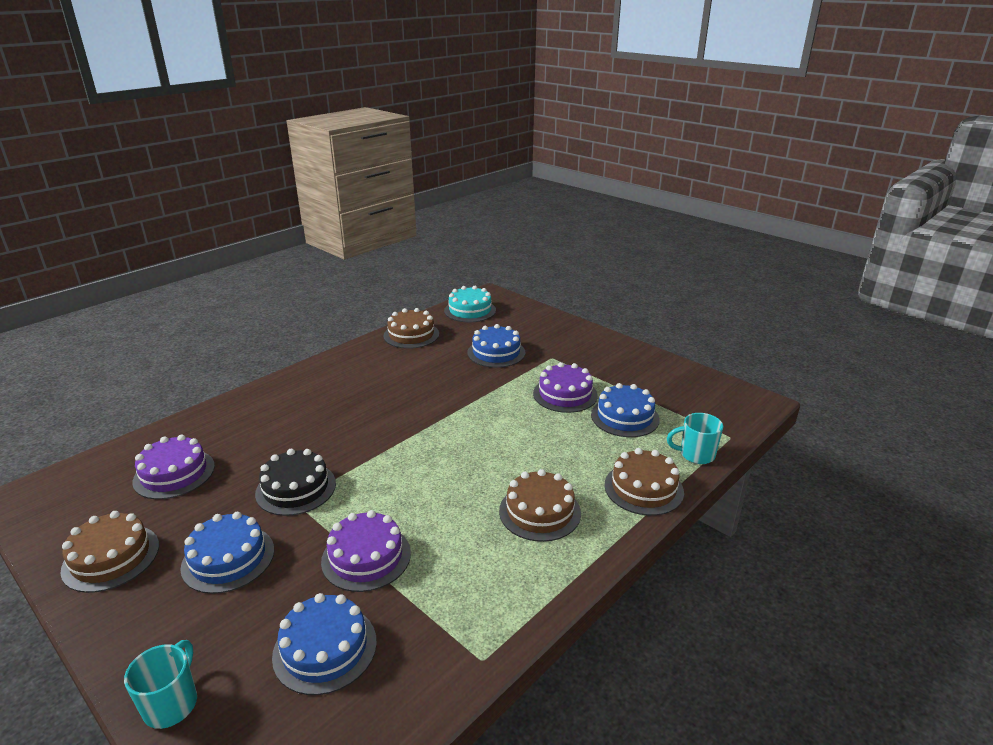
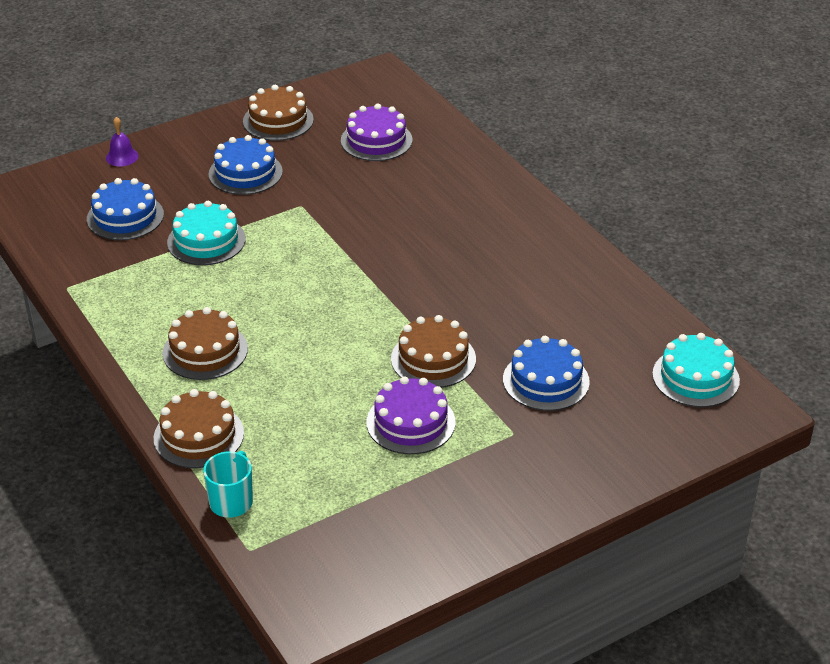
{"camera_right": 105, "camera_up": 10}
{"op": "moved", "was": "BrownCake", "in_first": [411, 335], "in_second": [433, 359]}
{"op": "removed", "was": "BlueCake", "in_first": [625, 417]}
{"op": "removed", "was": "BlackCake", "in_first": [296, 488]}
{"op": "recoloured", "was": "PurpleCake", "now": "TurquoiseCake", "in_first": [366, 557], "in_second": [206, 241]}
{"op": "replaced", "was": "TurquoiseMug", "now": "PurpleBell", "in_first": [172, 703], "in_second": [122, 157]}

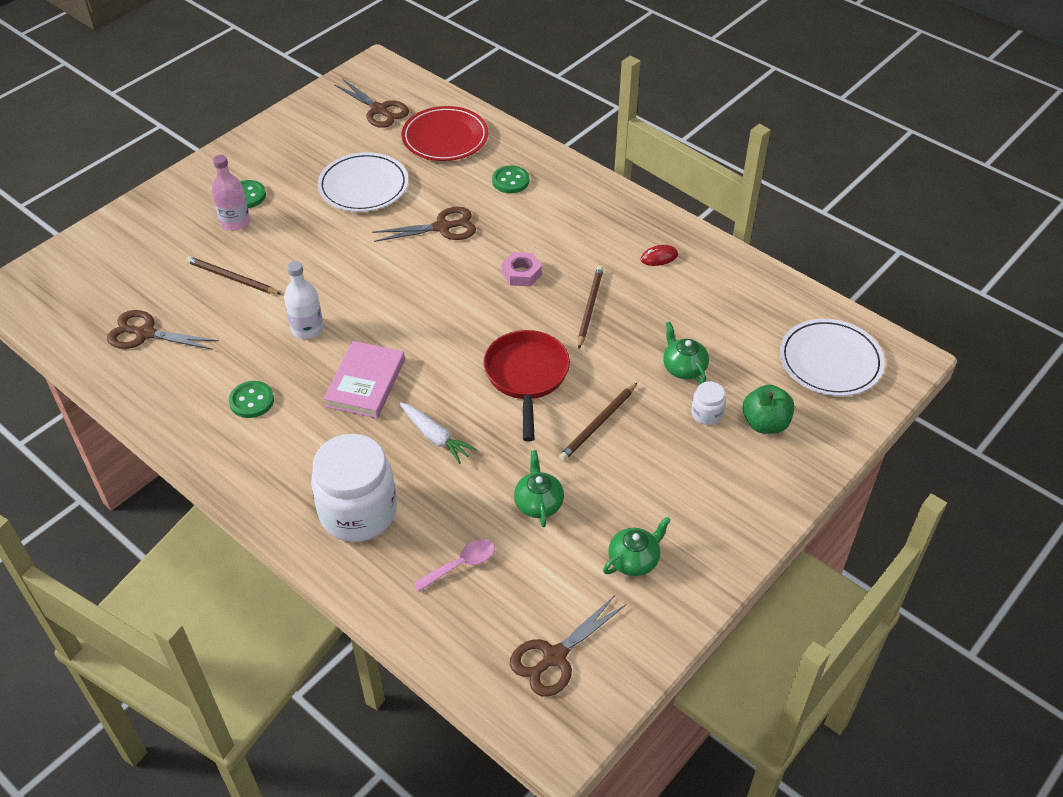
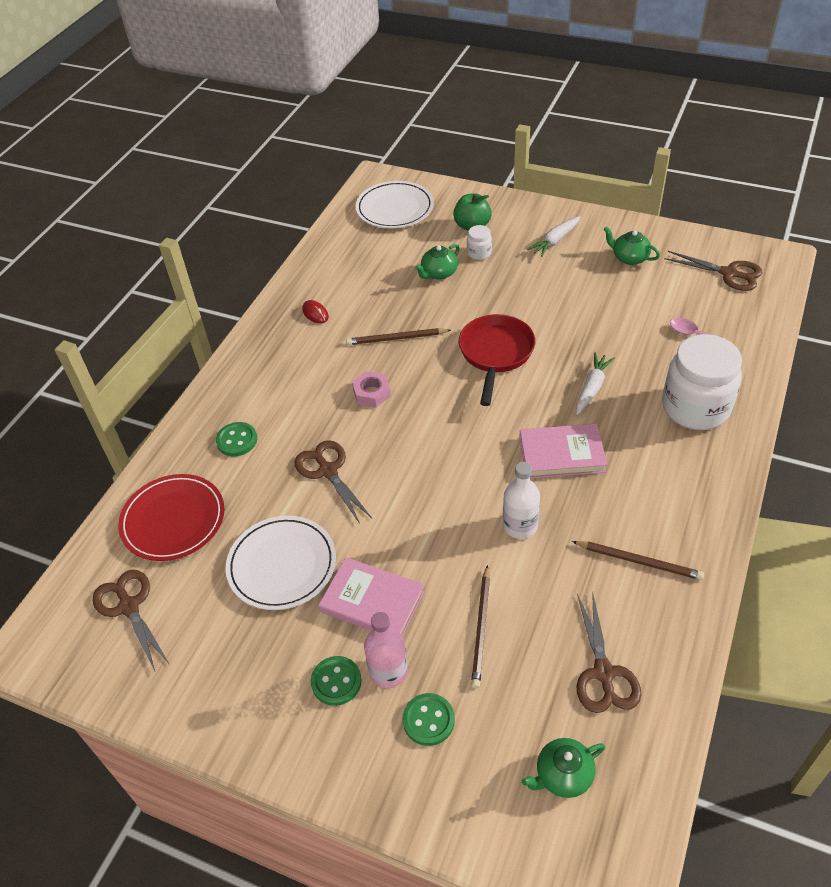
{"camera_right": -105, "camera_up": 0}
{"op": "turned", "was": "BrownScissors", "in_first": [379, 110], "in_second": [129, 606], "clockwise": -60}
{"op": "turned", "was": "RedPan", "in_first": [526, 377], "in_second": [495, 354], "clockwise": 120}
{"op": "moved", "was": "GreenButton", "in_first": [251, 401], "in_second": [428, 720]}
{"op": "moved", "was": "BrownPencil", "in_first": [598, 424], "in_second": [639, 561]}
{"op": "moved", "was": "GreenTeapot", "in_first": [538, 503], "in_second": [563, 775]}
{"op": "added", "now": "WhiteCarrot", "in_second": [555, 241]}
{"op": "added", "now": "PinkBook", "in_second": [372, 601]}

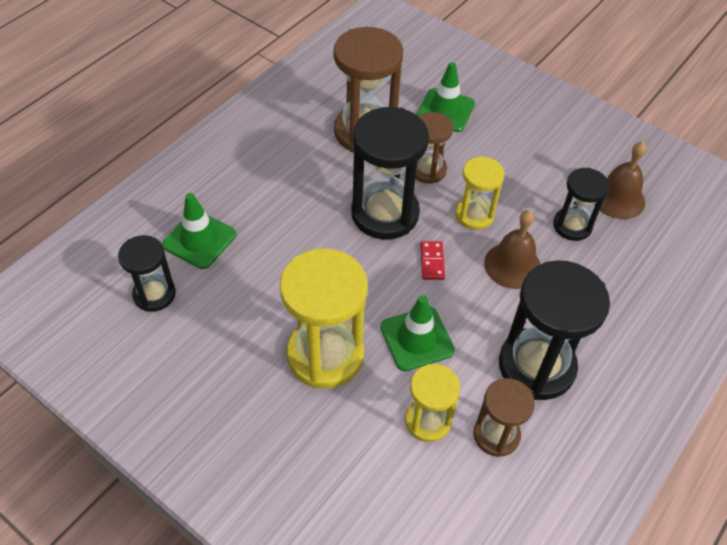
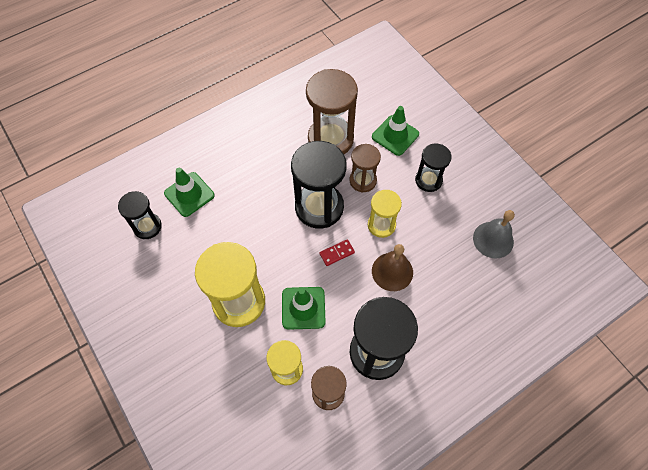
{"camera_right": 20, "camera_up": 10}
{"op": "recoloured", "was": "BrownBell", "now": "GreyBell", "in_first": [618, 198], "in_second": [493, 239]}
{"op": "moved", "was": "BlackHourglass", "in_first": [572, 226], "in_second": [428, 180]}
{"op": "turned", "was": "RedDomino", "in_first": [432, 262], "in_second": [337, 253], "clockwise": 45}

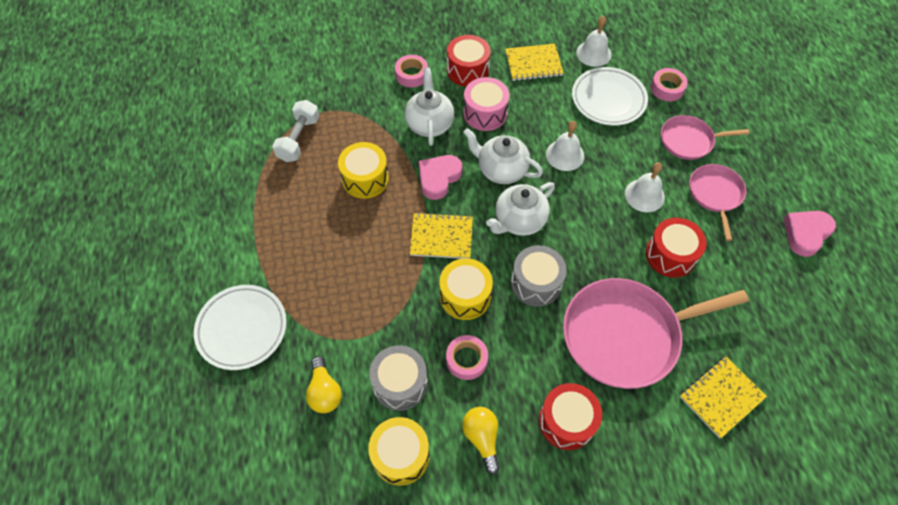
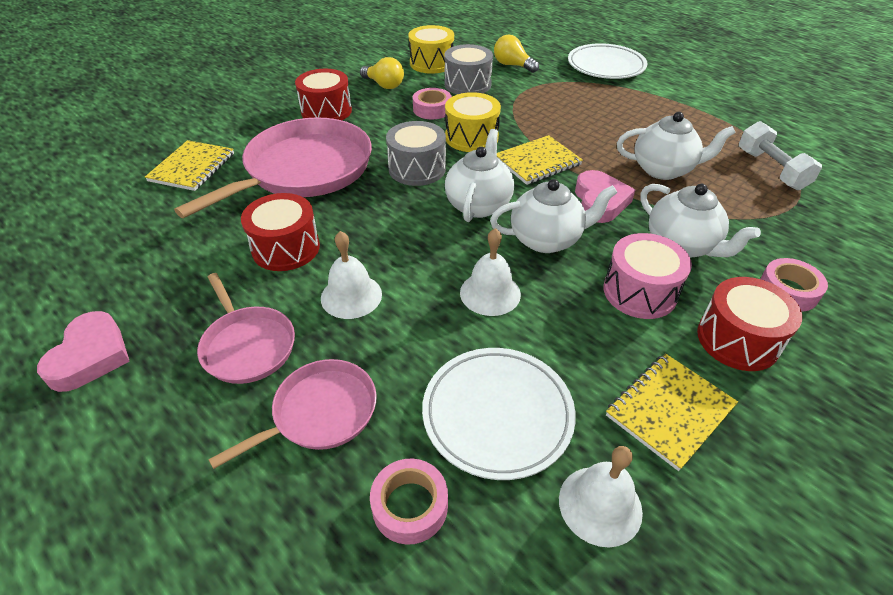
{"camera_right": 145, "camera_up": -15}
{"op": "replaced", "was": "YellowDrum", "now": "WhiteTeapot", "in_first": [365, 179], "in_second": [663, 169]}

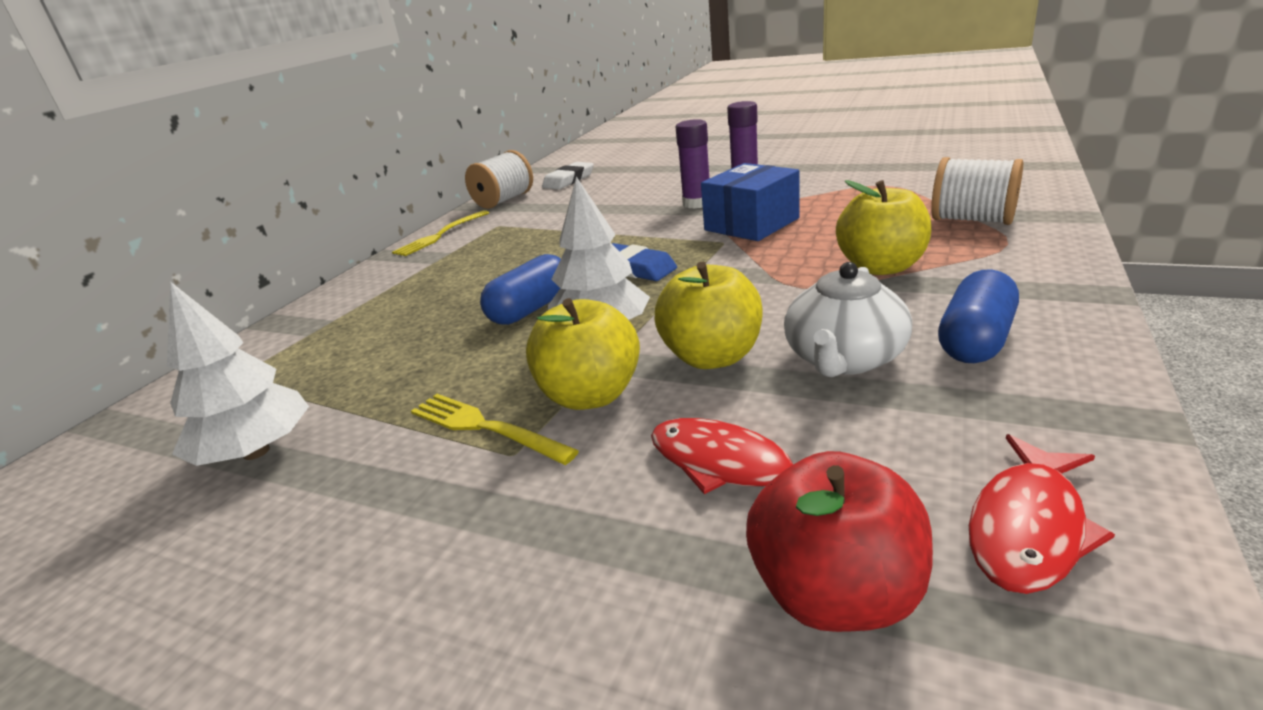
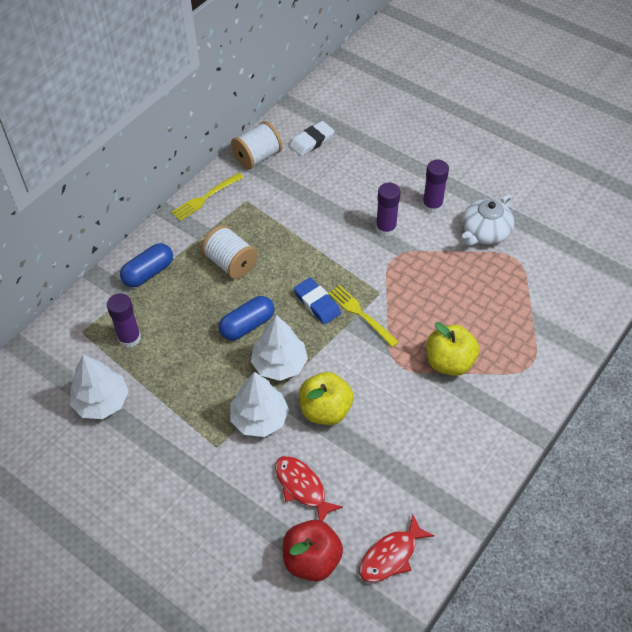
{"camera_right": 10, "camera_up": 25}
{"op": "moved", "was": "WhiteSpool", "in_first": [972, 220], "in_second": [230, 263]}
{"op": "removed", "was": "BlueBox", "in_first": [751, 224]}
{"op": "moved", "was": "WhiteTeapot", "in_first": [844, 358], "in_second": [485, 232]}
{"op": "moved", "was": "BlueCapsule", "in_first": [975, 340], "in_second": [148, 273]}
{"op": "replaced", "was": "YellowApple", "now": "WhiteTree", "in_first": [590, 395], "in_second": [259, 418]}
{"op": "moved", "was": "YellowFork", "in_first": [485, 427], "in_second": [361, 314]}
{"op": "added", "now": "PurpleGlueStick", "in_second": [129, 338]}

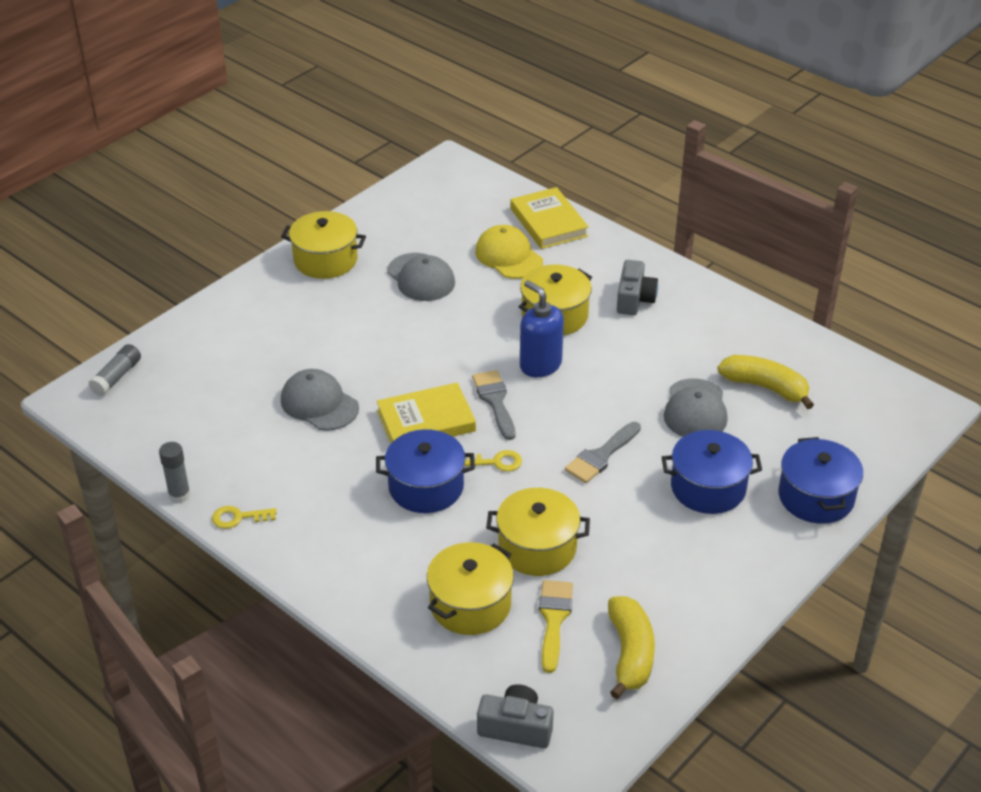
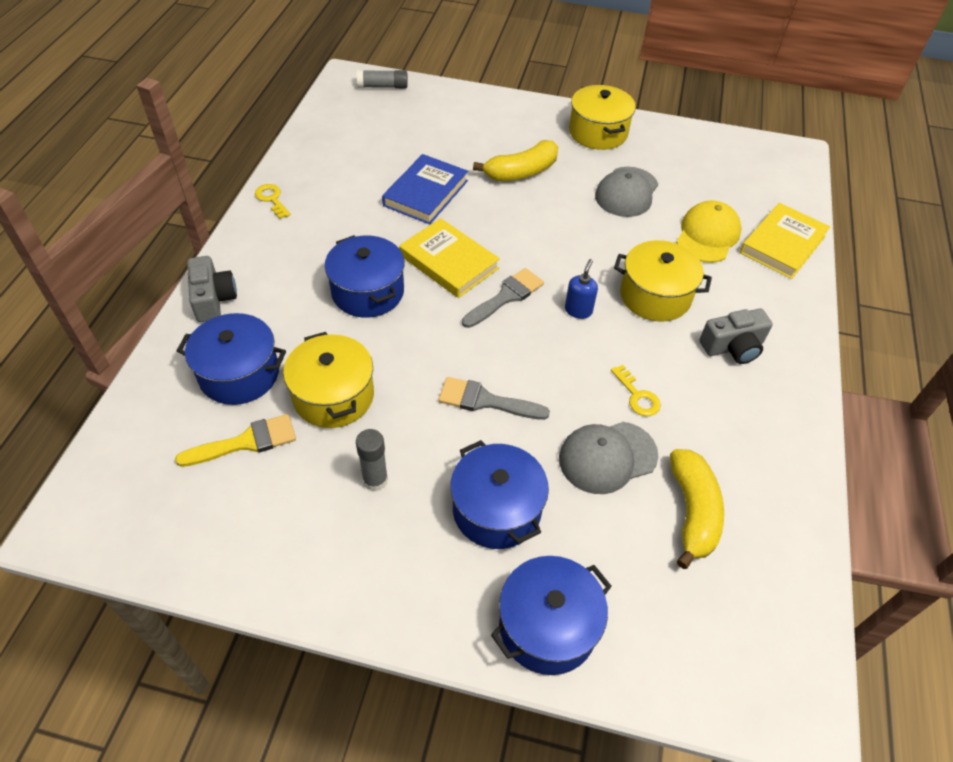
{"camera_right": 60, "camera_up": 10}
{"op": "resized", "was": "BlueSoapDispenser", "in_first": [540, 365], "in_second": [578, 310], "ratio": 0.59}
{"op": "replaced", "was": "GreyCap", "now": "BlueBook", "in_first": [319, 404], "in_second": [425, 193]}
{"op": "moved", "was": "GreyGlueStick", "in_first": [179, 495], "in_second": [375, 480]}
{"op": "moved", "was": "YellowKey", "in_first": [496, 462], "in_second": [637, 395]}
{"op": "recoloured", "was": "YellowPot", "now": "BluePot", "in_first": [470, 604], "in_second": [239, 374]}
{"op": "moved", "was": "YellowBanana", "in_first": [630, 653], "in_second": [521, 172]}
{"op": "moved", "was": "GreyCamera", "in_first": [516, 727], "in_second": [213, 299]}

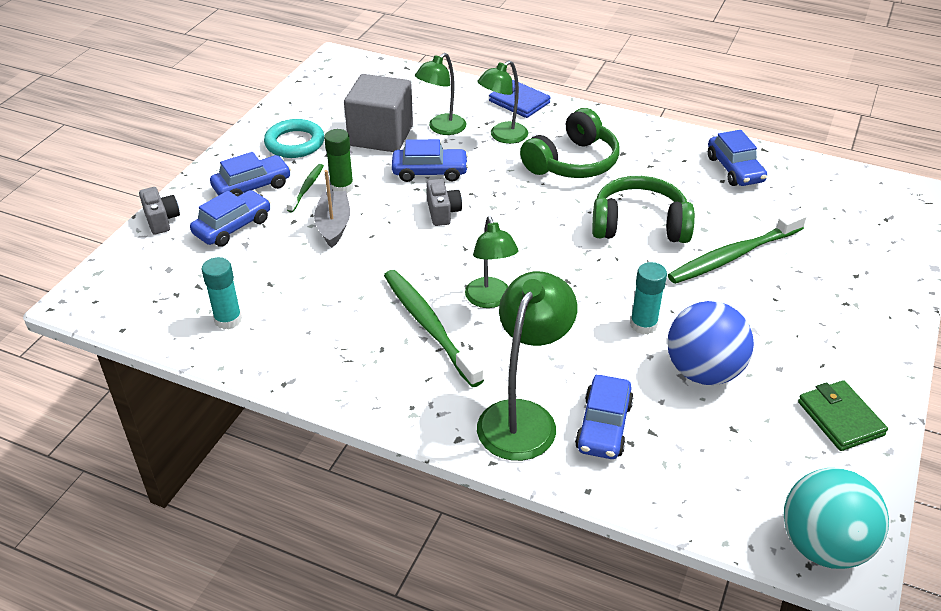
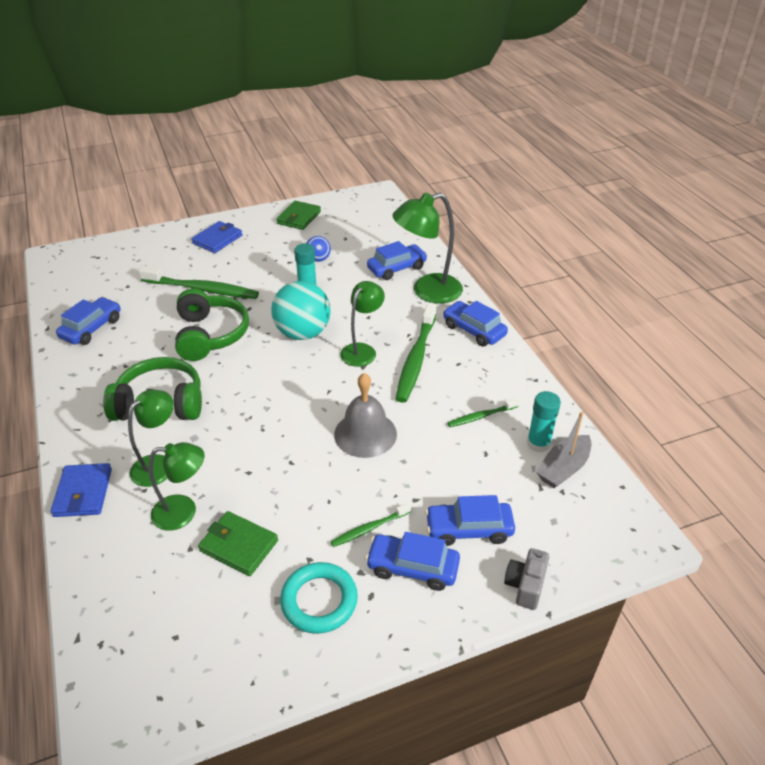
{"camera_right": -135, "camera_up": 0}
{"op": "turned", "was": "GreenLamp", "in_first": [502, 136], "in_second": [158, 464], "clockwise": -60}
{"op": "replaced", "was": "GreyCube", "now": "GreenWallet", "in_first": [381, 135], "in_second": [239, 545]}
{"op": "removed", "was": "GreenGlueStick", "in_first": [342, 187]}
{"op": "moved", "was": "BlueCar", "in_first": [430, 172], "in_second": [473, 330]}
{"op": "moved", "was": "GreyBoat", "in_first": [333, 225], "in_second": [563, 468]}
{"op": "turned", "was": "GreenHeadphones", "in_first": [639, 225], "in_second": [210, 335], "clockwise": -150}
{"op": "removed", "was": "GreyCamera", "in_first": [443, 212]}
{"op": "resized", "was": "BlueBall", "in_first": [703, 371], "in_second": [318, 259], "ratio": 0.5}
{"op": "moved", "was": "TurquoiseBall", "in_first": [823, 546], "in_second": [303, 333]}
{"op": "added", "now": "BlueWallet", "in_second": [217, 239]}
{"op": "added", "now": "GreyBell", "in_second": [365, 434]}
{"op": "added", "now": "GreenToothbrush", "in_second": [481, 416]}

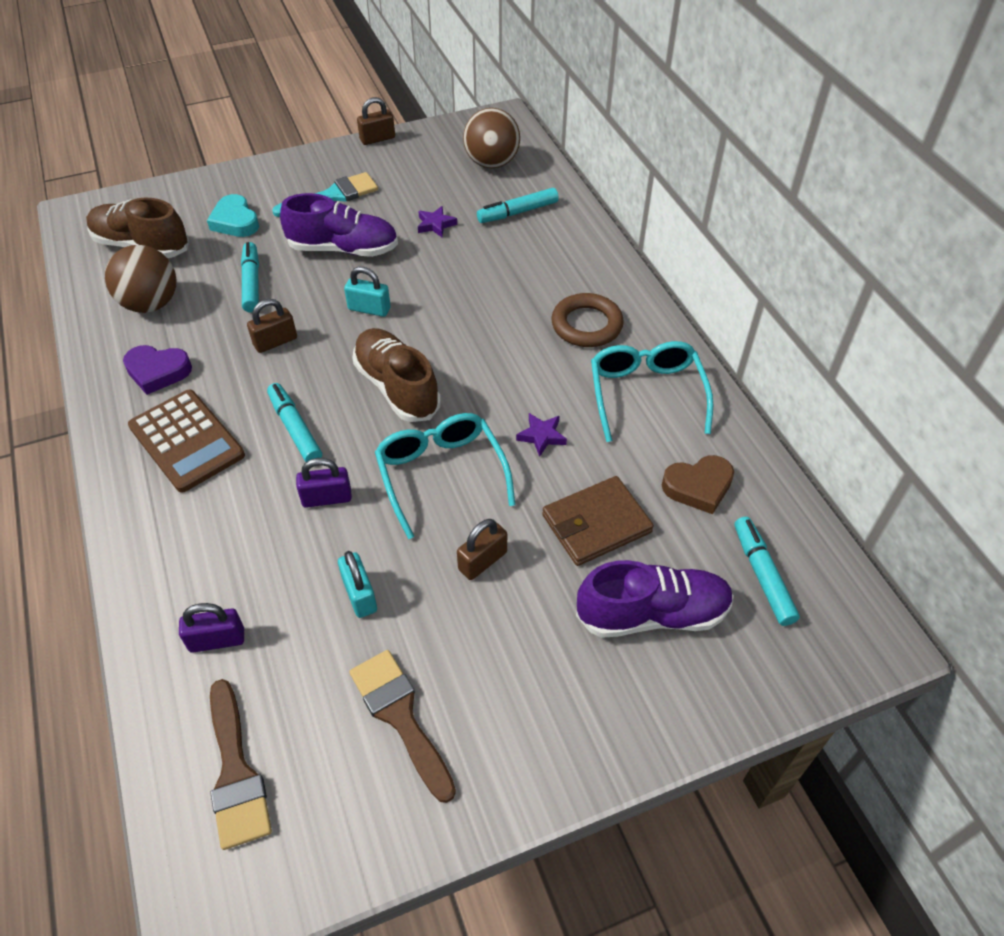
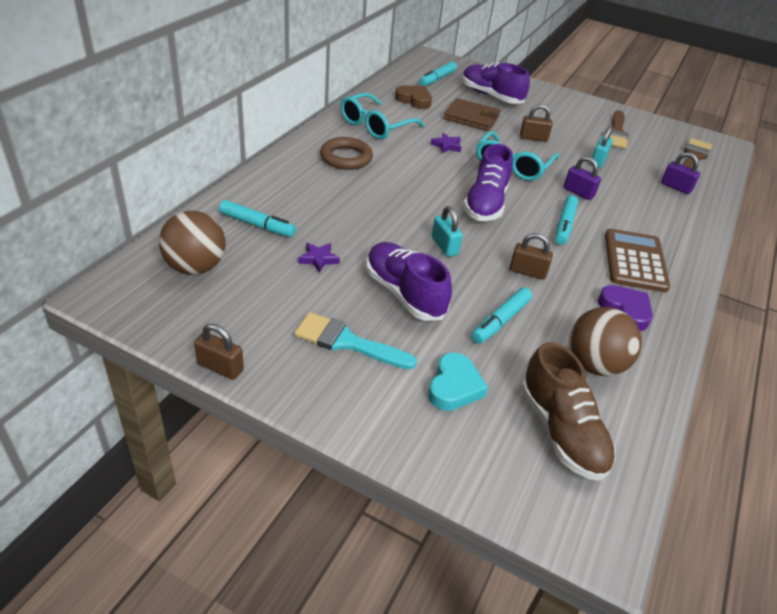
{"camera_right": -135, "camera_up": -10}
{"op": "recoloured", "was": "BrownShoe", "now": "PurpleShoe", "in_first": [397, 387], "in_second": [485, 203]}

